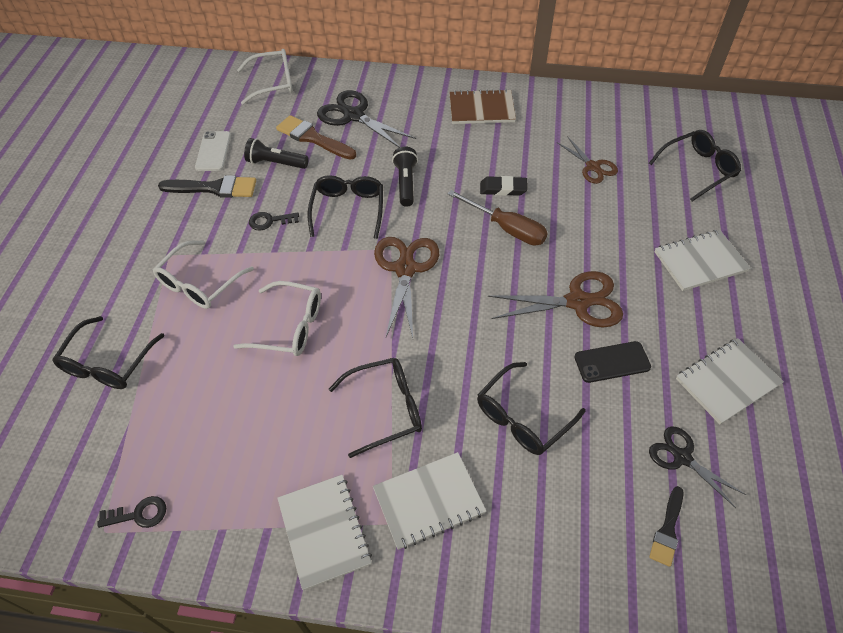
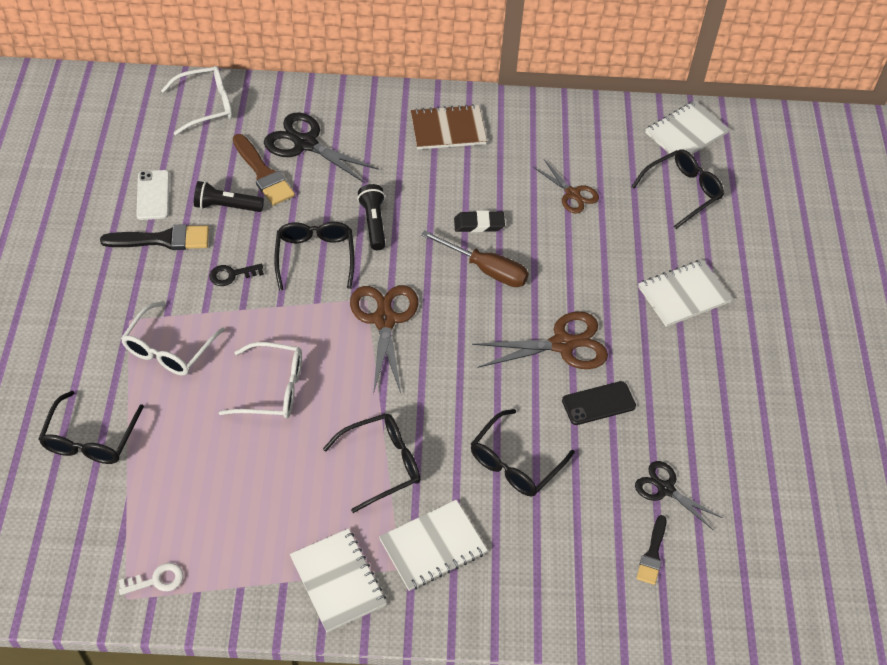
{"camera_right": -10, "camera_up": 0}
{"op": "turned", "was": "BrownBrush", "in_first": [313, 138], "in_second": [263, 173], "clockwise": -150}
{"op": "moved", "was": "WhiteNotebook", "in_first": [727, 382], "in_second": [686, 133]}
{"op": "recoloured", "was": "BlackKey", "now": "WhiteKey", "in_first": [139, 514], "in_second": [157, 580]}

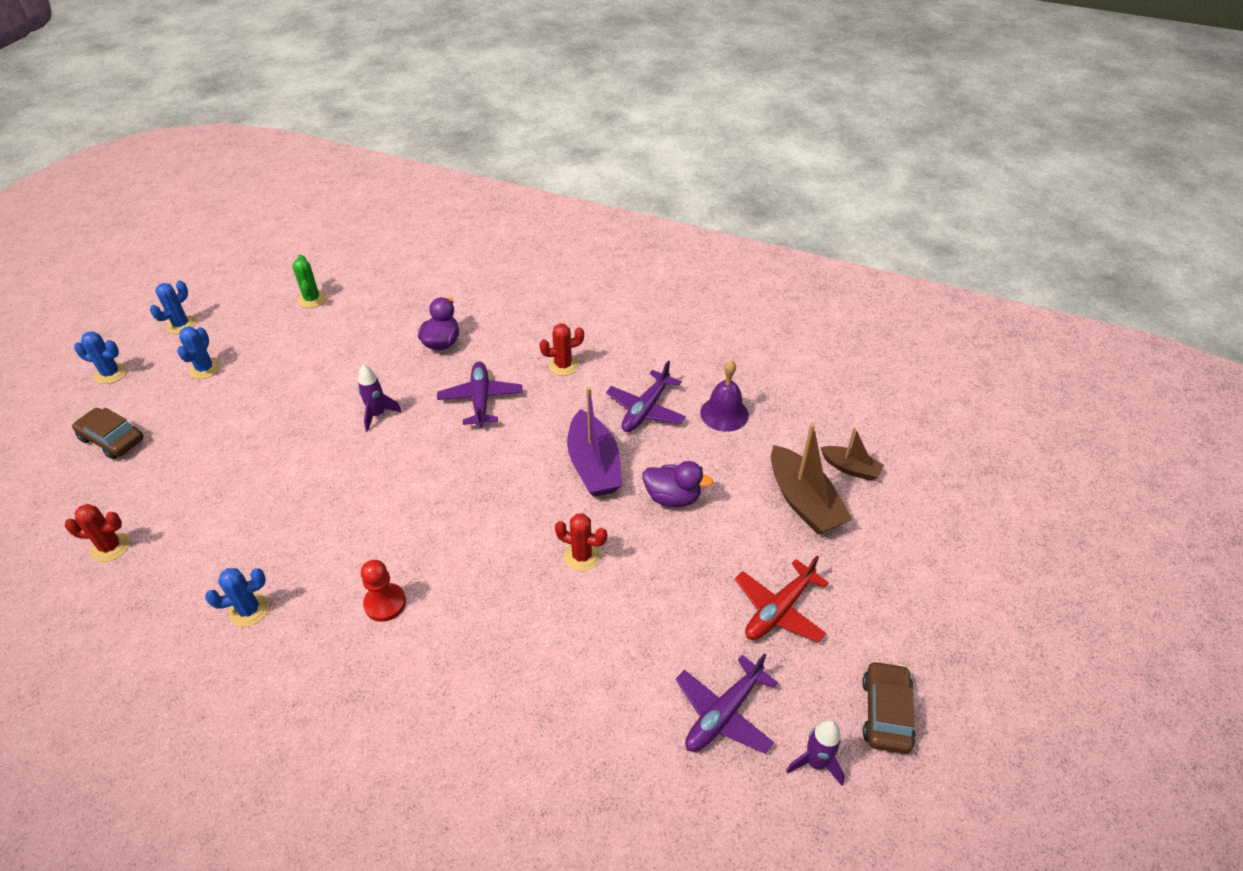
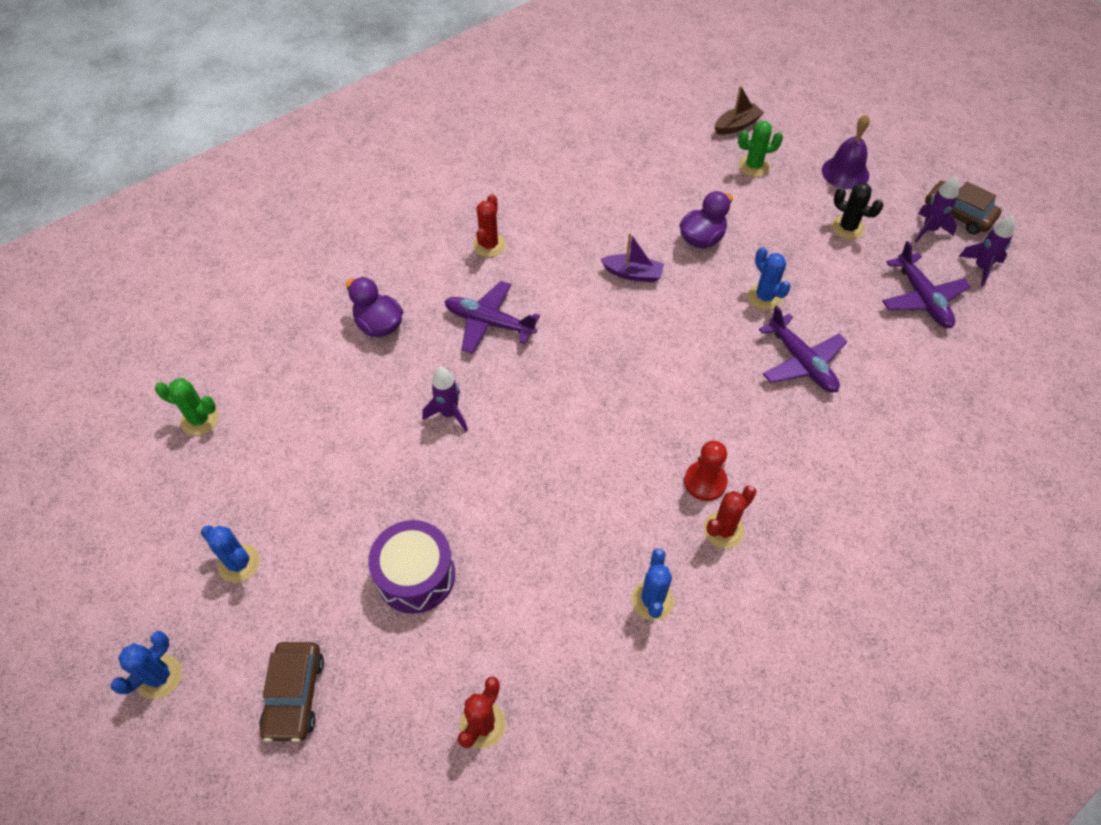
{"camera_right": -60, "camera_up": 10}
{"op": "moved", "was": "BlueCactus", "in_first": [181, 325], "in_second": [764, 297]}
{"op": "moved", "was": "PurplePlane", "in_first": [645, 410], "in_second": [801, 362]}
{"op": "moved", "was": "PurpleBell", "in_first": [724, 413], "in_second": [845, 172]}
{"op": "resized", "was": "PurpleBoat", "in_first": [594, 465], "in_second": [633, 274], "ratio": 0.58}
{"op": "turned", "was": "BrownCar", "in_first": [112, 439], "in_second": [295, 695], "clockwise": -60}
{"op": "replaced", "was": "BrownBoat", "now": "GreenCactus", "in_first": [803, 501], "in_second": [753, 166]}
{"op": "moved", "was": "RedCactus", "in_first": [582, 556], "in_second": [723, 530]}
{"op": "replaced", "was": "RedPlane", "now": "BlackCactus", "in_first": [778, 610], "in_second": [847, 228]}
{"op": "added", "now": "PurpleRocket", "in_second": [929, 230]}
{"op": "added", "now": "PurpleDrum", "in_second": [416, 575]}

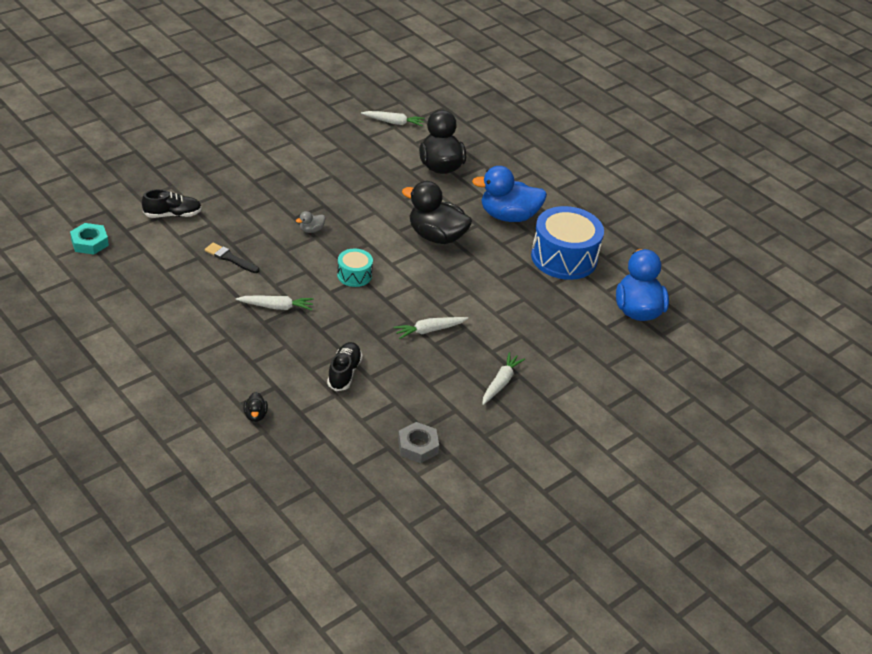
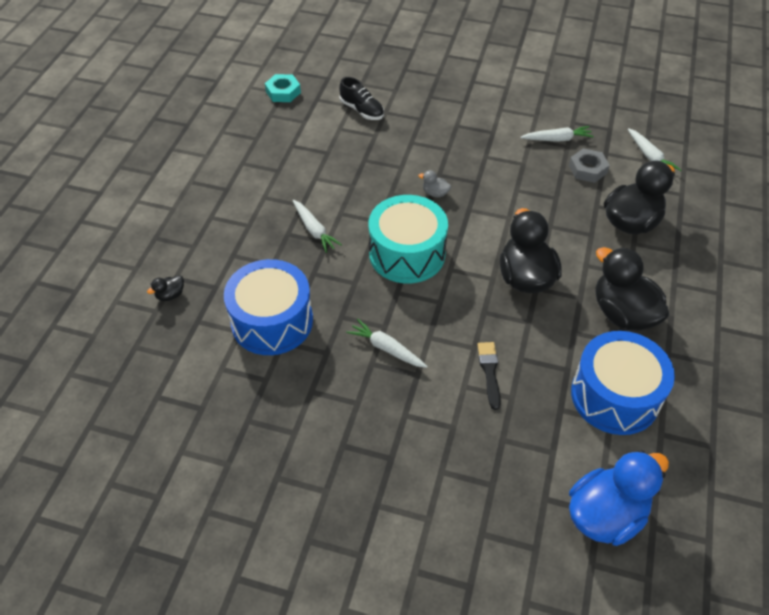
{"camera_right": 60, "camera_up": 10}
{"op": "recoloured", "was": "BlueDuck", "now": "BlackDuck", "in_first": [508, 216], "in_second": [623, 313]}
{"op": "moved", "was": "BlackBrush", "in_first": [230, 258], "in_second": [489, 372]}
{"op": "resized", "was": "TurquoiseDrum", "in_first": [354, 275], "in_second": [407, 254], "ratio": 1.99}
{"op": "replaced", "was": "BlackShoe", "now": "BlueDrum", "in_first": [344, 373], "in_second": [272, 321]}
{"op": "moved", "was": "WhiteCarrot", "in_first": [501, 383], "in_second": [557, 139]}
{"op": "moved", "was": "GreyNut", "in_first": [417, 446], "in_second": [587, 169]}

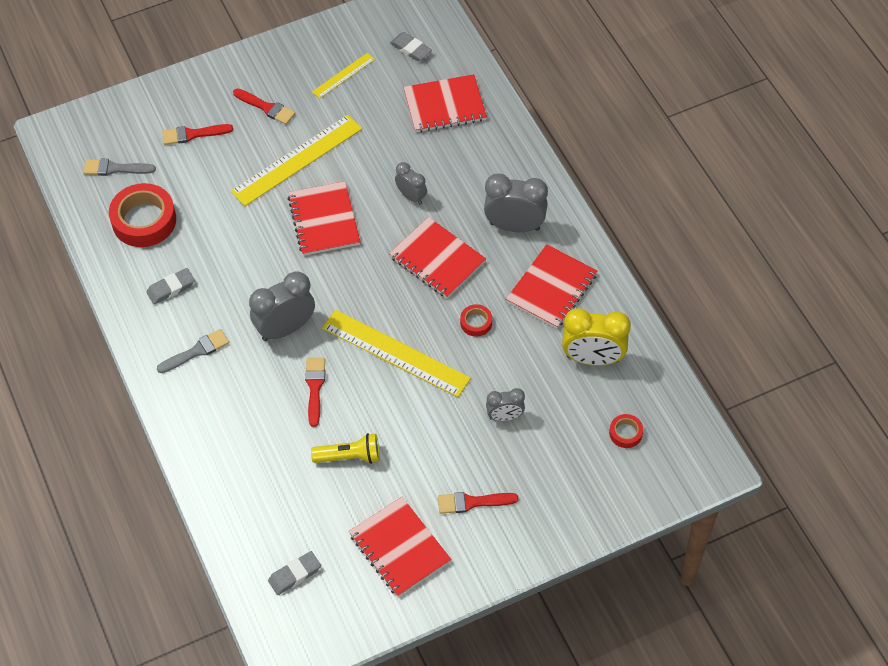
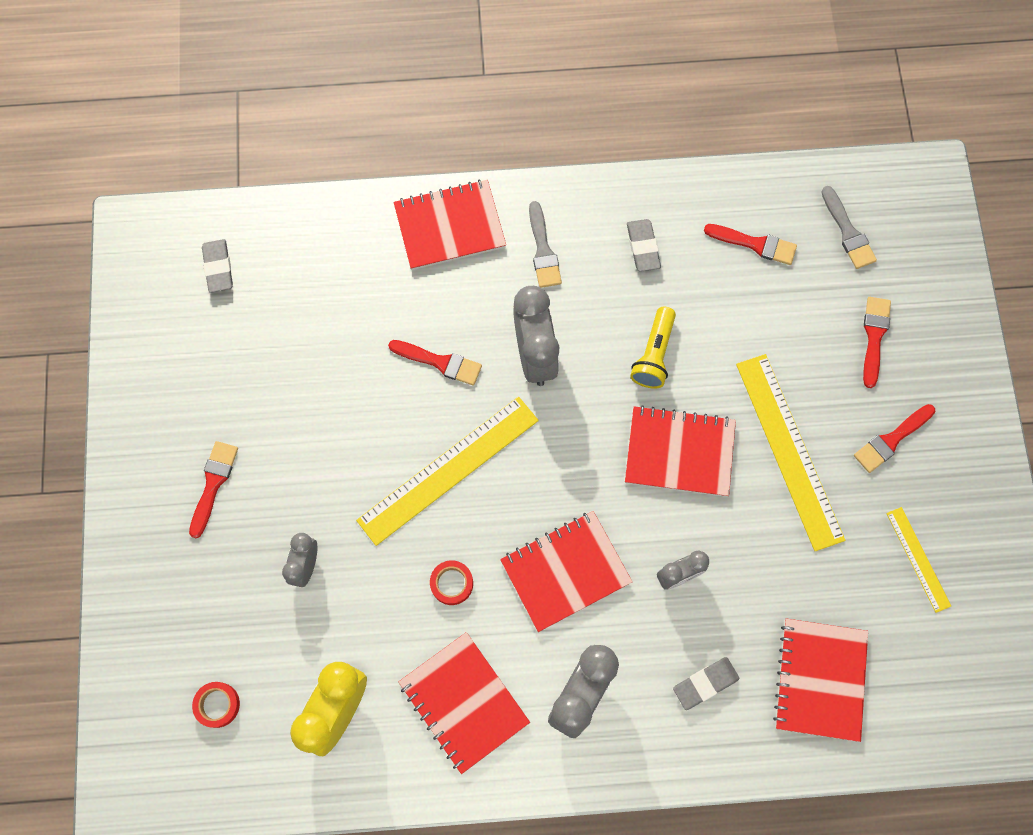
{"camera_right": 110, "camera_up": 15}
{"op": "moved", "was": "GreyEraser", "in_first": [410, 49], "in_second": [705, 683]}
{"op": "turned", "was": "GreyBrush", "in_first": [115, 168], "in_second": [848, 232], "clockwise": 135}
{"op": "replaced", "was": "RedTape", "now": "RedBrush", "in_first": [144, 220], "in_second": [755, 244]}
{"op": "moved", "was": "YellowFlashlight", "in_first": [349, 456], "in_second": [654, 354]}
{"op": "moved", "was": "RedNotebook", "in_first": [399, 548], "in_second": [449, 226]}

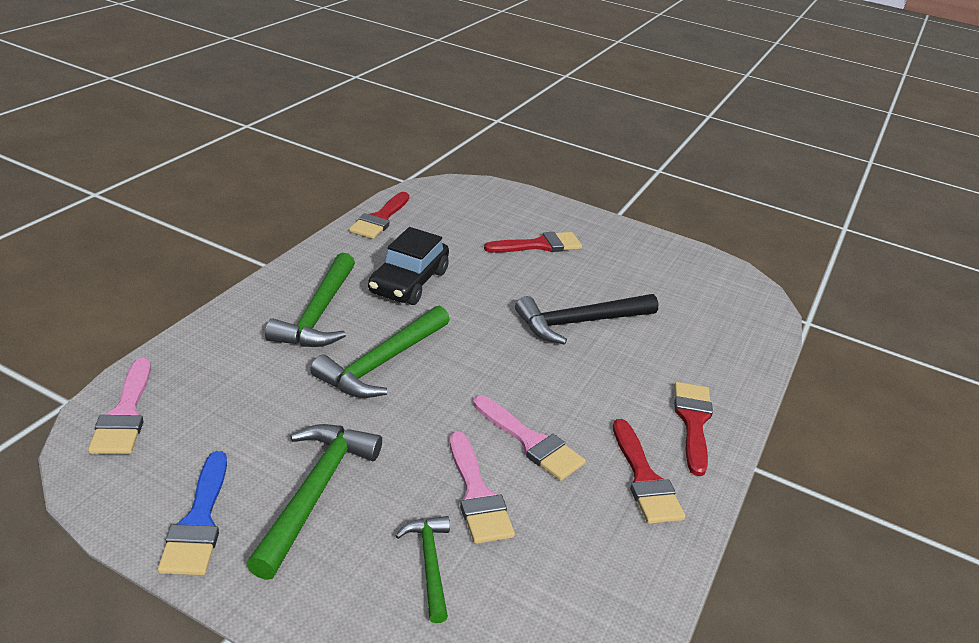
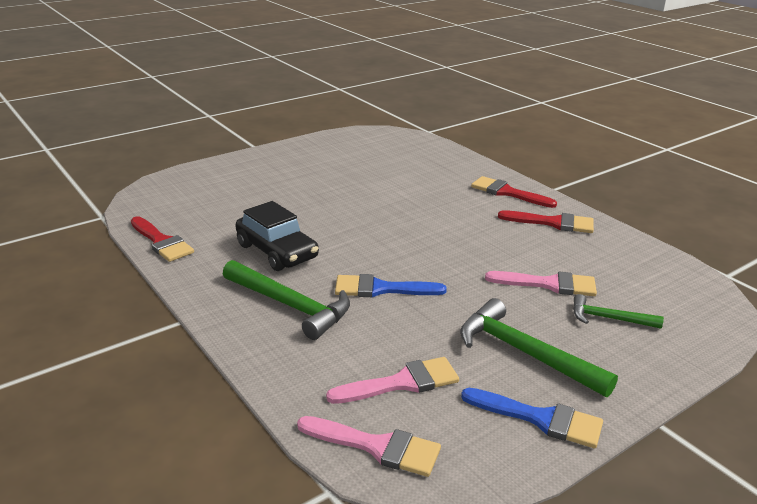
{"camera_right": -60, "camera_up": -5}
{"op": "removed", "was": "RedBrush", "in_first": [539, 245]}
{"op": "removed", "was": "BlackHammer", "in_first": [579, 322]}
{"op": "replaced", "was": "GreenHammer", "now": "BlueBrush", "in_first": [382, 362], "in_second": [381, 289]}
{"op": "moved", "was": "PinkBrush", "in_first": [531, 442], "in_second": [402, 383]}

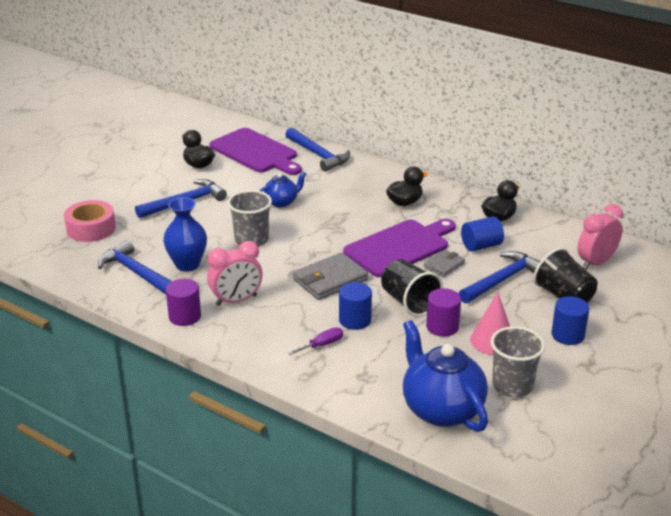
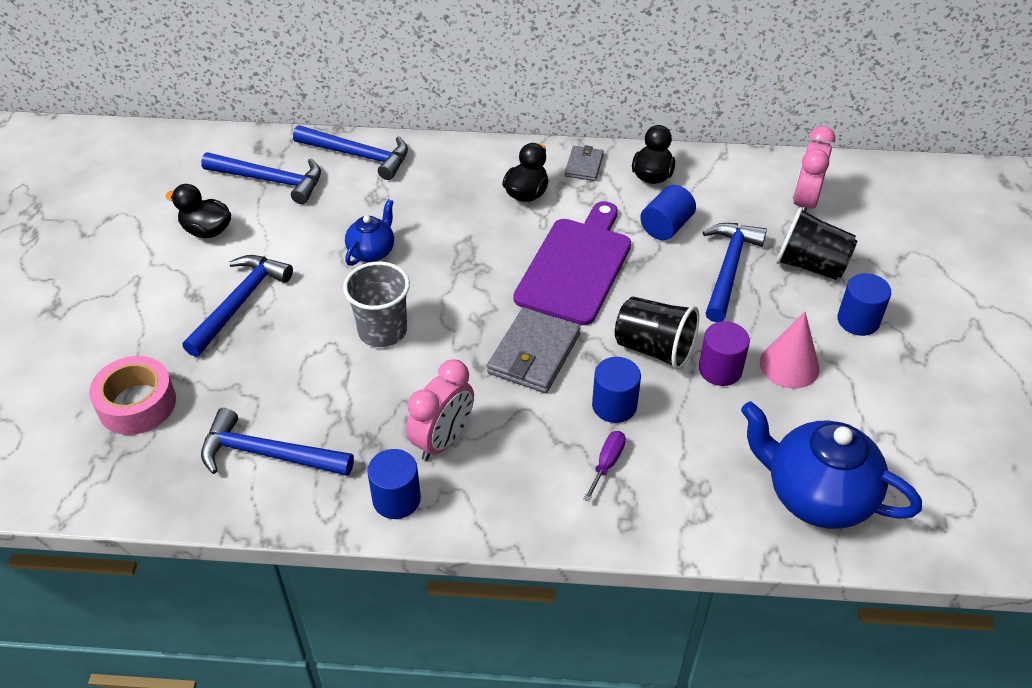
{"camera_right": -30, "camera_up": 15}
{"op": "replaced", "was": "PurpleCuttingBoard", "now": "BlueHammer", "in_first": [255, 152], "in_second": [270, 180]}
{"op": "removed", "was": "BlueVase", "in_first": [187, 264]}
{"op": "moved", "was": "GreyWallet", "in_first": [444, 265], "in_second": [584, 165]}
{"op": "recoloured", "was": "PurpleCylinder", "now": "BlueCylinder", "in_first": [185, 316], "in_second": [396, 499]}
{"op": "removed", "was": "GreyCup", "in_first": [512, 386]}

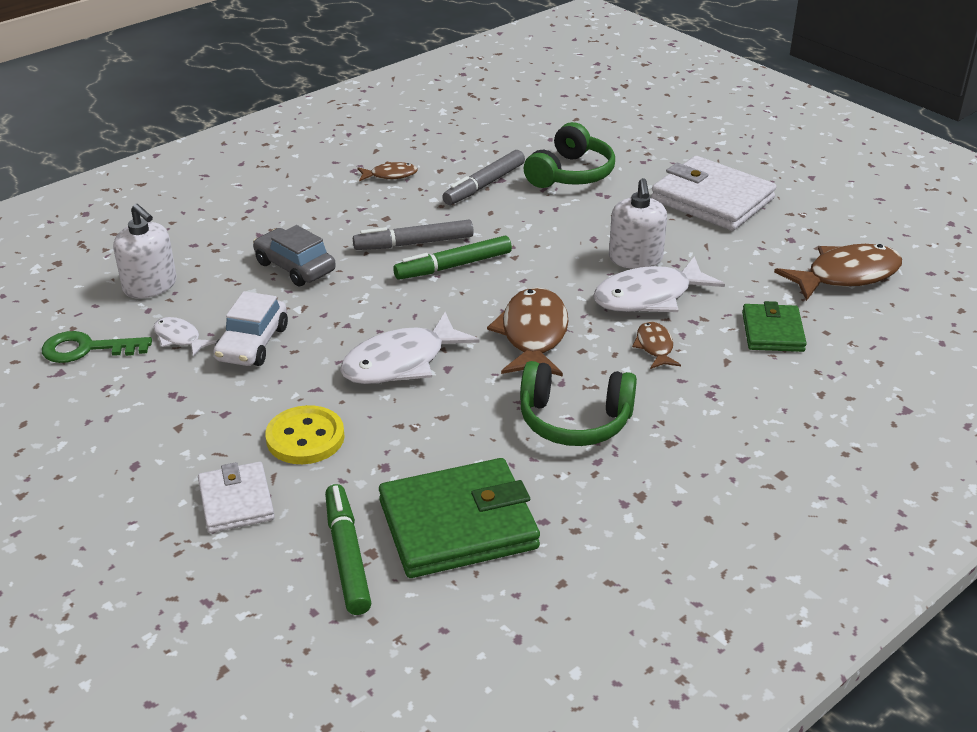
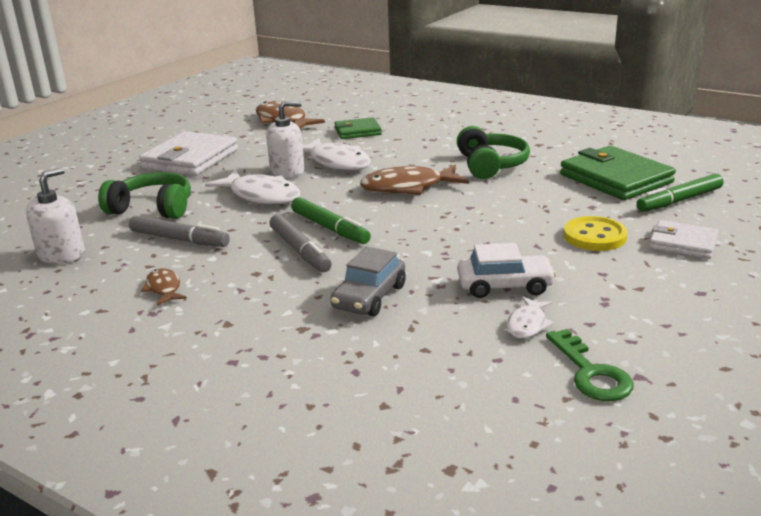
{"camera_right": -105, "camera_up": -10}
{"op": "moved", "was": "WhiteSoapDispenser", "in_first": [150, 286], "in_second": [61, 254]}
{"op": "moved", "was": "WhiteFish", "in_first": [401, 362], "in_second": [261, 196]}
{"op": "removed", "was": "BrownFish", "in_first": [655, 347]}
{"op": "turned", "was": "WhiteWallet", "in_first": [236, 501], "in_second": [683, 243], "clockwise": 60}

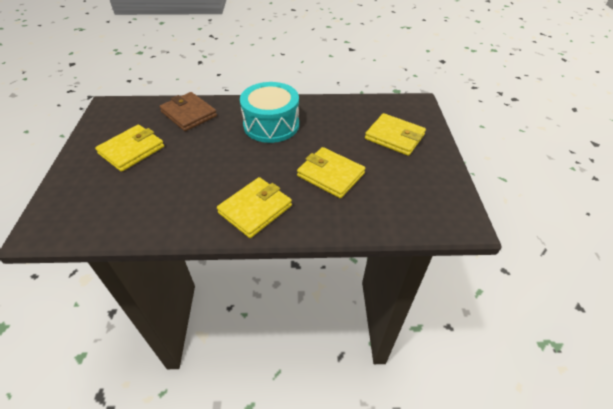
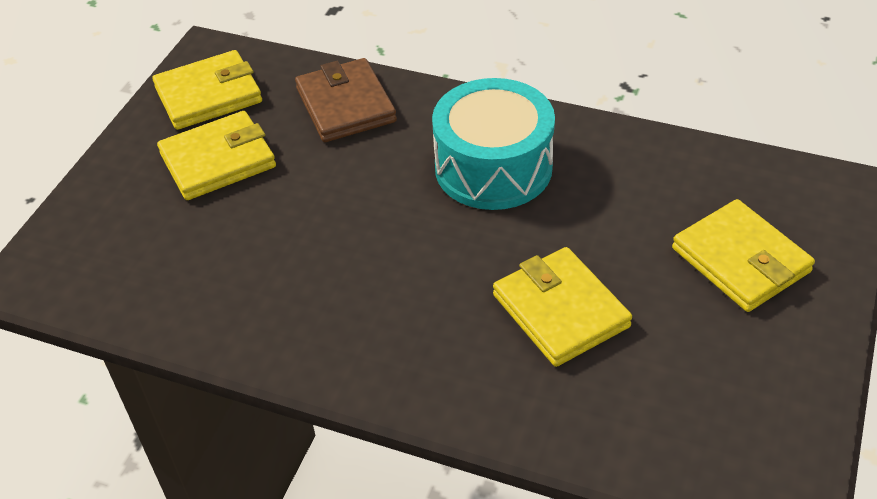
{"camera_right": 25, "camera_up": 0}
{"op": "moved", "was": "YellowWallet", "in_first": [255, 209], "in_second": [208, 95]}

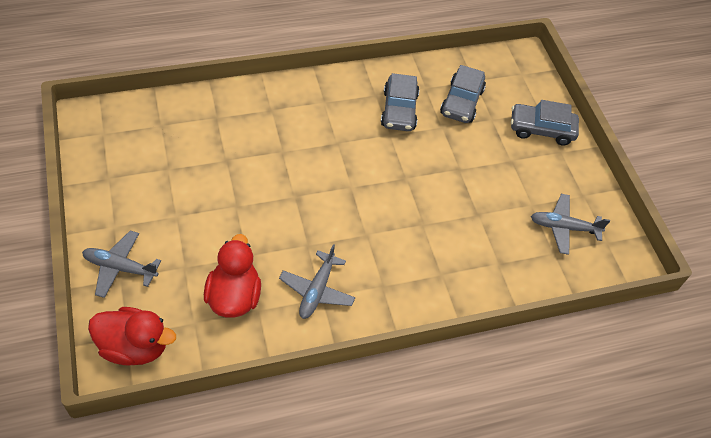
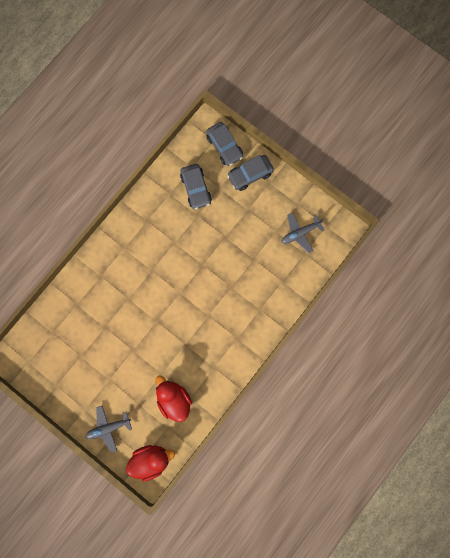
{"camera_right": -30, "camera_up": 25}
{"op": "moved", "was": "GreyCar", "in_first": [399, 110], "in_second": [224, 146]}
{"op": "removed", "was": "GreyPlane", "in_first": [317, 290]}

